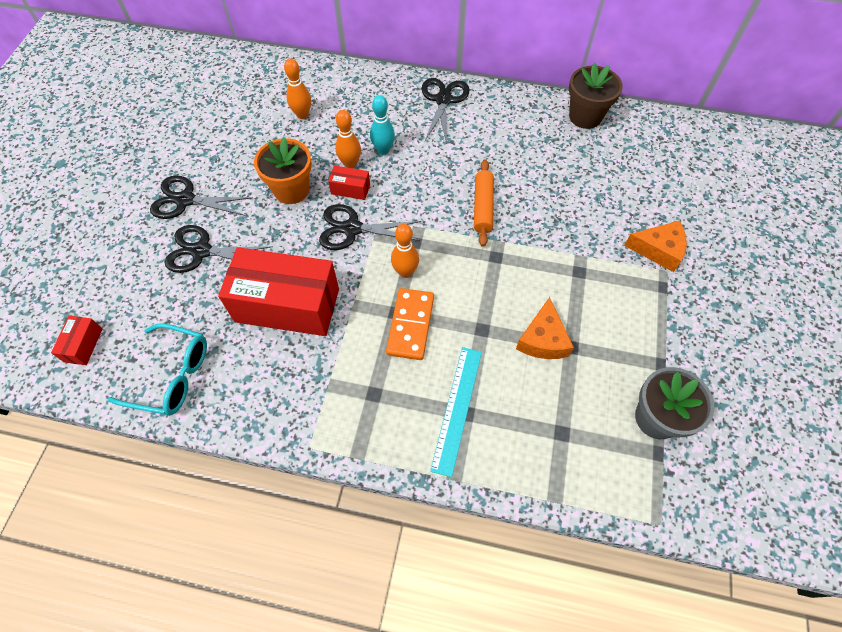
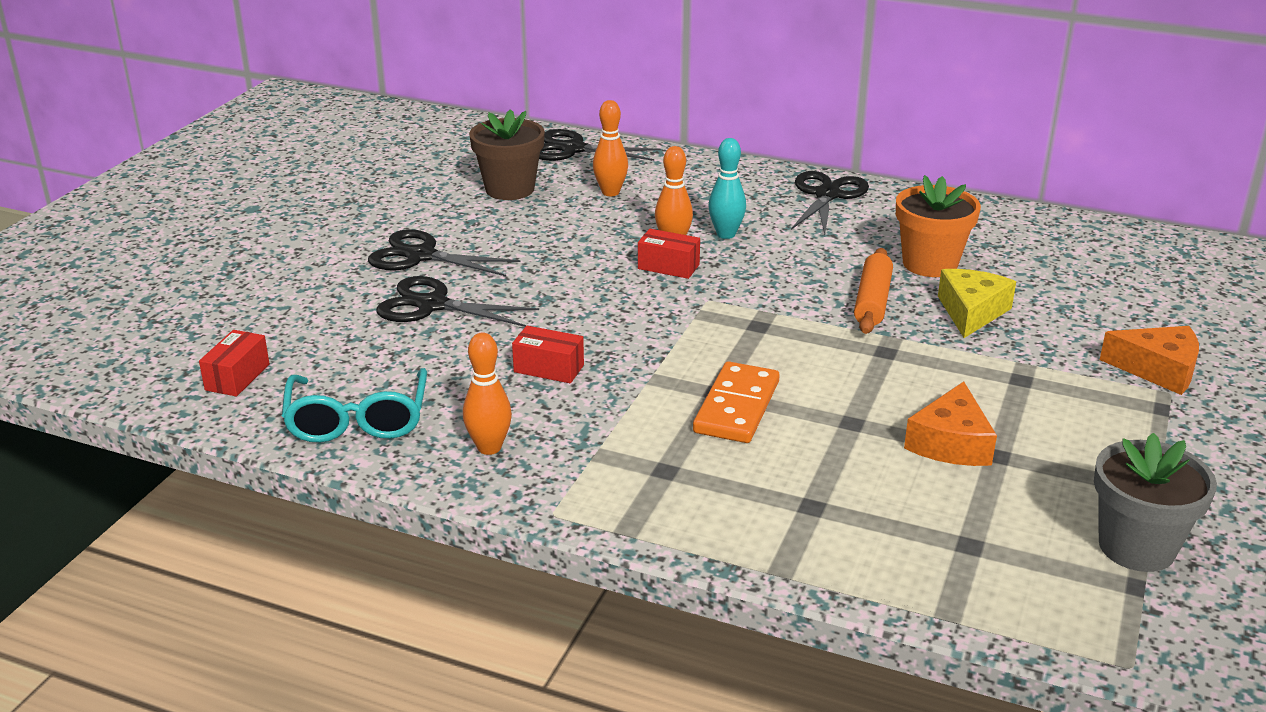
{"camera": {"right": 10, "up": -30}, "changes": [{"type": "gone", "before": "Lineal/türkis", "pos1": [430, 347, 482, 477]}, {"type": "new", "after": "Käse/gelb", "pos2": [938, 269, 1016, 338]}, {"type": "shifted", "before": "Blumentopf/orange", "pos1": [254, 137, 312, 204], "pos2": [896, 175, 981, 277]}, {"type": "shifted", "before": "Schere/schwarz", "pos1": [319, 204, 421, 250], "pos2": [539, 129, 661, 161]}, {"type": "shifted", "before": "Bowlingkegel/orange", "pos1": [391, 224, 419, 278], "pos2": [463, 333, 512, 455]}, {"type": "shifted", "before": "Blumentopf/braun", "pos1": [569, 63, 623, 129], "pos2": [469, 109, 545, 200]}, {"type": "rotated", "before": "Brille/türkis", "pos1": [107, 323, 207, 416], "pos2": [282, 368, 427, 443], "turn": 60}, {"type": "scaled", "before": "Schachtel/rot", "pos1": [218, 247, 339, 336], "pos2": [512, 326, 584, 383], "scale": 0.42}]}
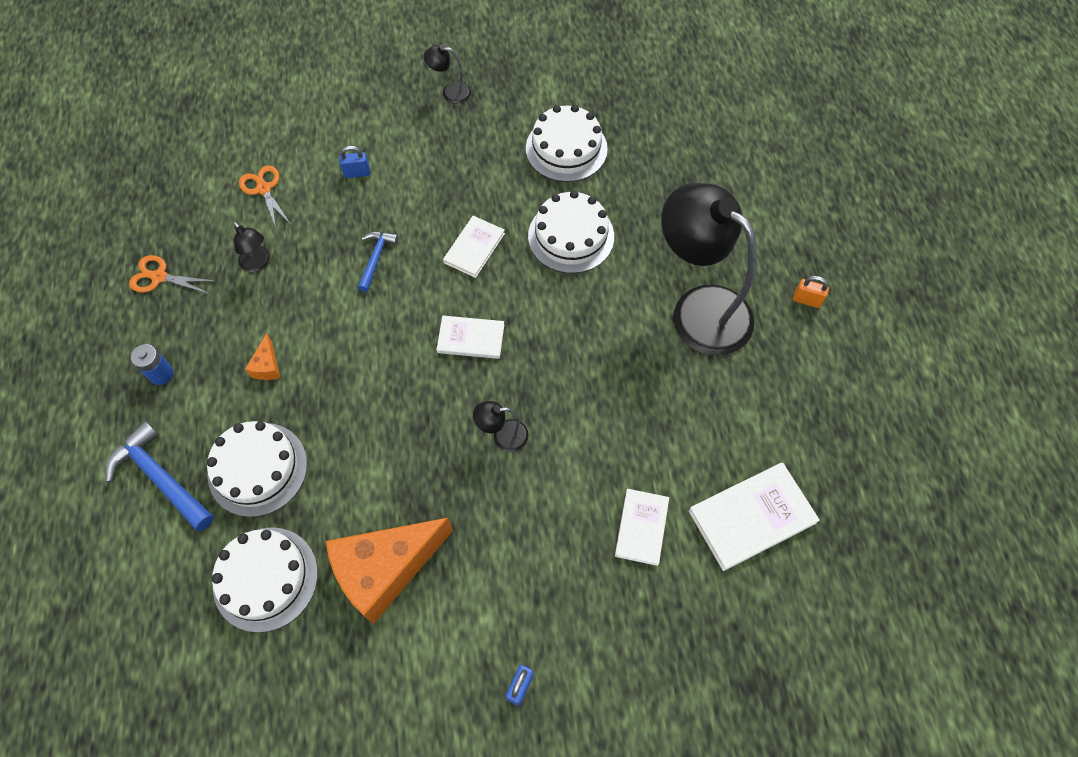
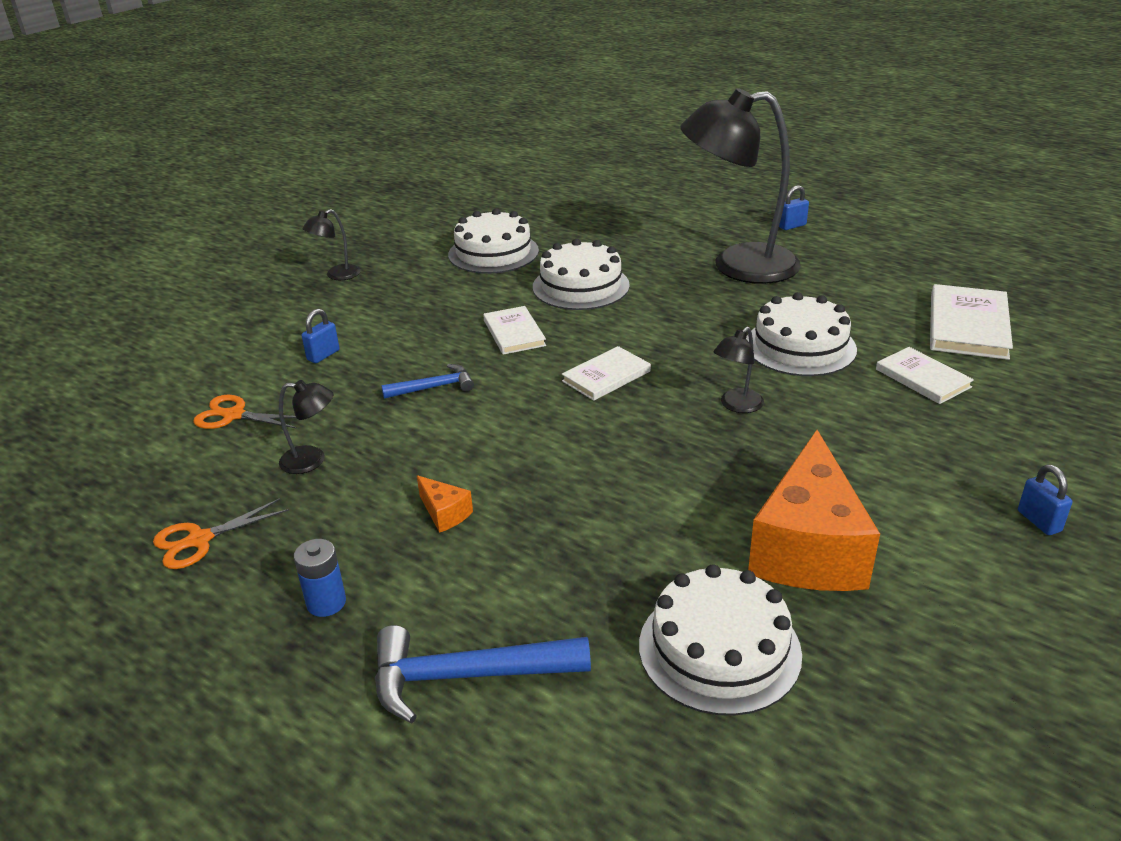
{"camera": {"right": -45, "up": -30}, "changes": [{"type": "shifted", "before": "Kuchen/weiß", "pos1": [207, 421, 307, 517], "pos2": [746, 292, 857, 376]}, {"type": "repainted", "before": "Vorhängeschloss/orange", "after": "Vorhängeschloss/blau", "pos1": [793, 276, 829, 308], "pos2": [779, 185, 809, 230]}, {"type": "rotated", "before": "Hammer/blau", "pos1": [358, 232, 398, 292], "pos2": [381, 364, 474, 399], "turn": 105}]}
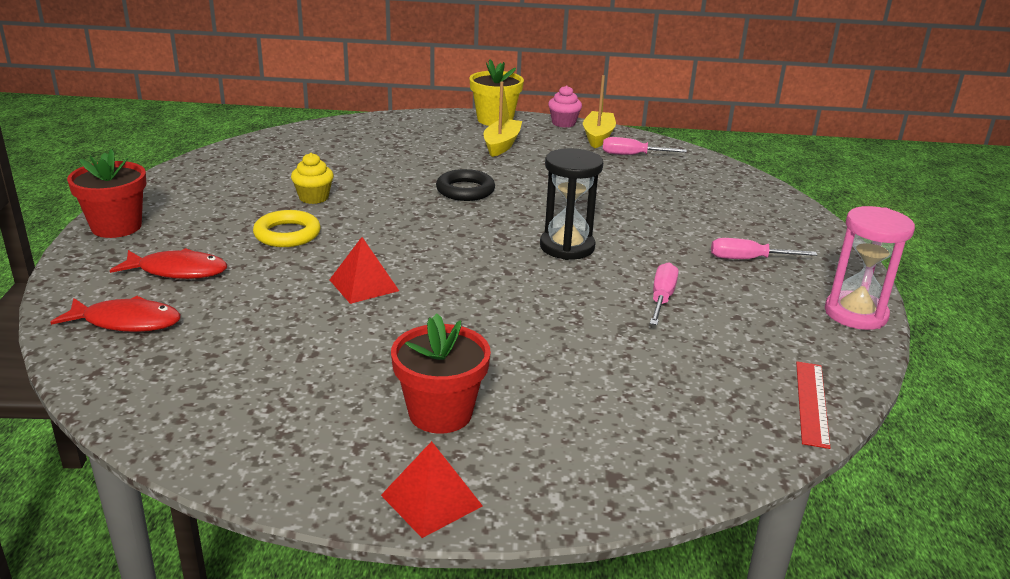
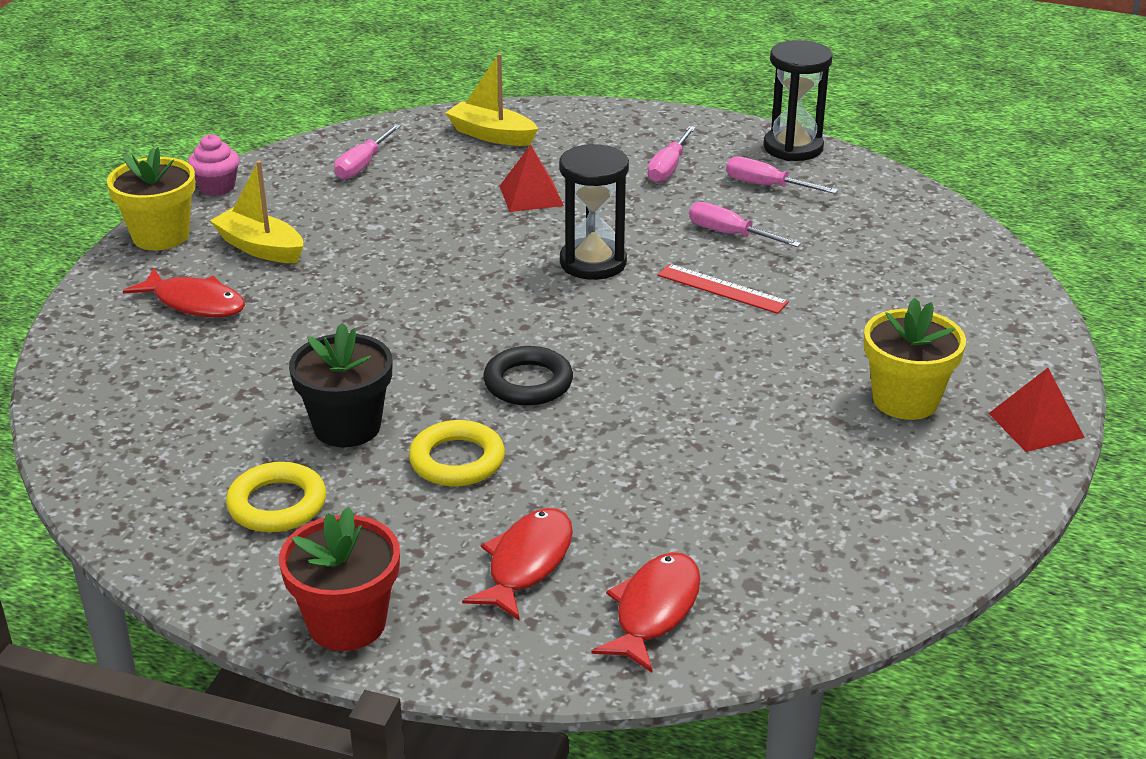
{"camera": {"right": -70, "up": 5}, "changes": [{"type": "new", "after": "Fisch/rot", "pos2": [123, 268, 245, 317]}, {"type": "new", "after": "Ring/gelb", "pos2": [226, 462, 326, 532]}, {"type": "new", "after": "Schraubenzieher/rosa", "pos2": [726, 156, 838, 194]}, {"type": "shifted", "before": "Pyramide/rot", "pos1": [329, 237, 399, 304], "pos2": [500, 145, 564, 212]}, {"type": "shifted", "before": "Ring/schwarz", "pos1": [436, 169, 495, 201], "pos2": [483, 346, 573, 406]}, {"type": "shifted", "before": "Boot/gelb", "pos1": [583, 75, 616, 148], "pos2": [446, 53, 538, 146]}, {"type": "shifted", "before": "Lineal/rot", "pos1": [796, 361, 831, 449], "pos2": [658, 264, 789, 314]}, {"type": "swapped", "before": "Muffin/gelb", "after": "Blumentopf/schwarz", "pos1": [291, 153, 334, 204], "pos2": [289, 323, 393, 447]}, {"type": "repainted", "before": "Blumentopf/rot", "after": "Blumentopf/gelb", "pos1": [391, 313, 491, 434], "pos2": [864, 298, 966, 420]}, {"type": "repainted", "before": "Sanduhr/rosa", "after": "Sanduhr/schwarz", "pos1": [825, 206, 915, 330], "pos2": [763, 40, 833, 161]}]}
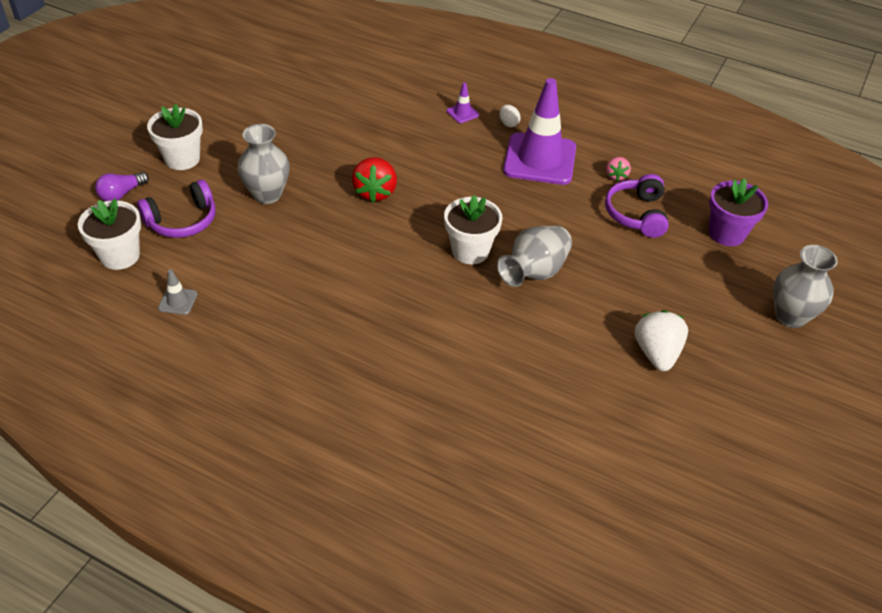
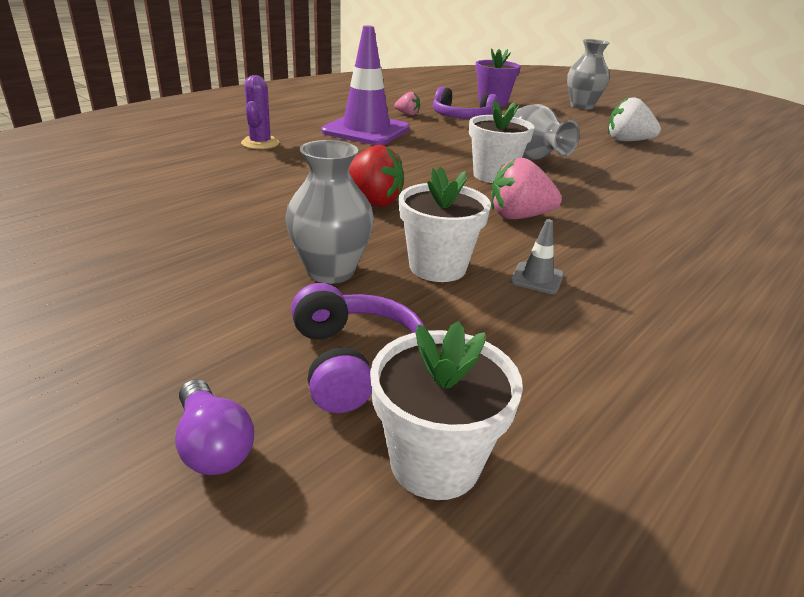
{"camera": {"right": -75, "up": -15}, "changes": [{"type": "gone", "before": "Ei/weiß", "pos1": [500, 105, 520, 127]}, {"type": "new", "after": "Erdbeere/rosa", "pos2": [491, 158, 562, 219]}, {"type": "shifted", "before": "Blumentopf/weiß", "pos1": [147, 104, 203, 170], "pos2": [399, 166, 491, 282]}, {"type": "shifted", "before": "Leitkegel/grau", "pos1": [158, 269, 198, 315], "pos2": [510, 219, 564, 294]}, {"type": "swapped", "before": "Leitkegel/lila", "after": "Kaktus/lila", "pos1": [446, 83, 479, 123], "pos2": [241, 75, 279, 149]}]}
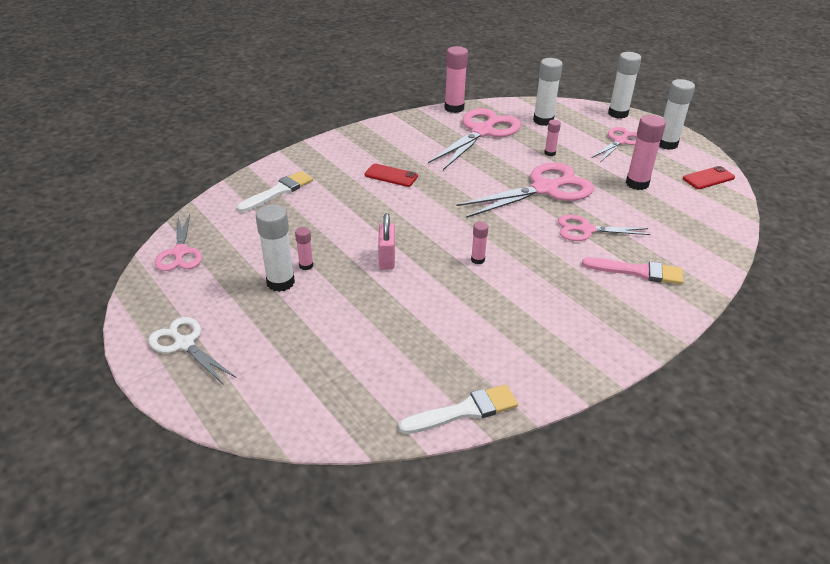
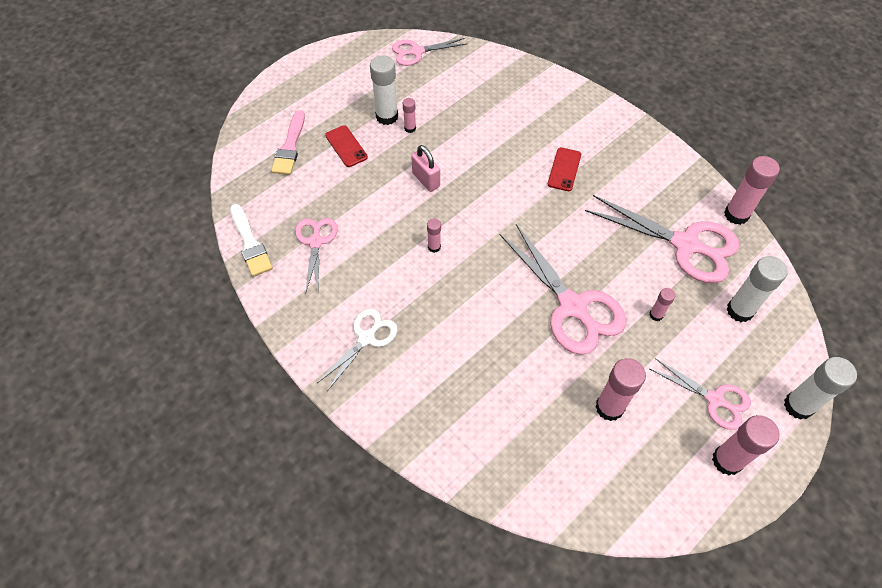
{"camera": {"right": 85, "up": 20}, "changes": [{"type": "gone", "before": "Pinsel/weiß", "pos1": [237, 171, 313, 212]}, {"type": "shifted", "before": "Schere/weiß", "pos1": [148, 317, 236, 385], "pos2": [318, 309, 398, 391]}, {"type": "shifted", "before": "Schere/rosa", "pos1": [558, 215, 651, 241], "pos2": [295, 218, 338, 294]}, {"type": "shifted", "before": "Pinsel/rosa", "pos1": [582, 257, 683, 285], "pos2": [271, 110, 305, 175]}, {"type": "shifted", "before": "Handy/rot", "pos1": [683, 166, 735, 189], "pos2": [325, 125, 368, 167]}, {"type": "repainted", "before": "Klebestift/weiß", "after": "Klebestift/rosa", "pos1": [659, 79, 695, 150], "pos2": [712, 415, 780, 475]}, {"type": "rotated", "before": "Vorhängeschloss/rosa", "pos1": [378, 213, 395, 270], "pos2": [411, 145, 440, 192], "turn": 60}]}
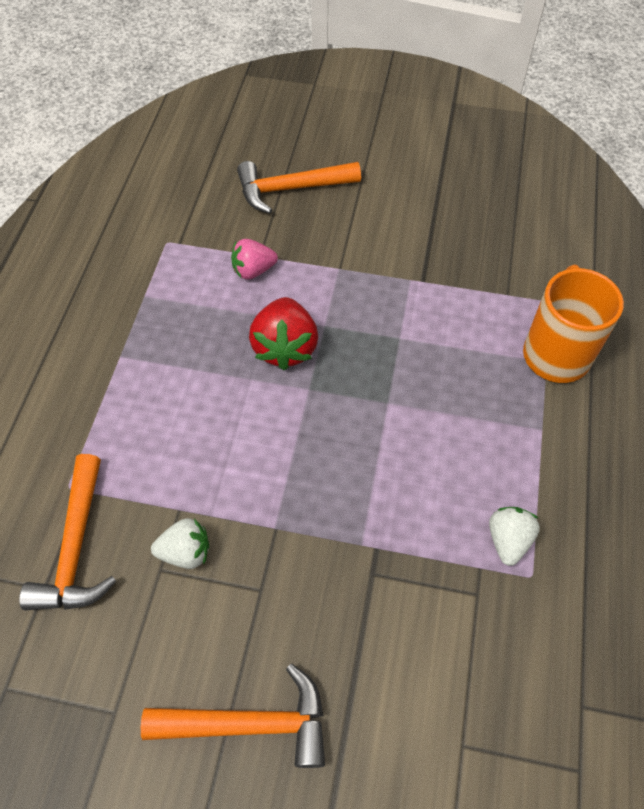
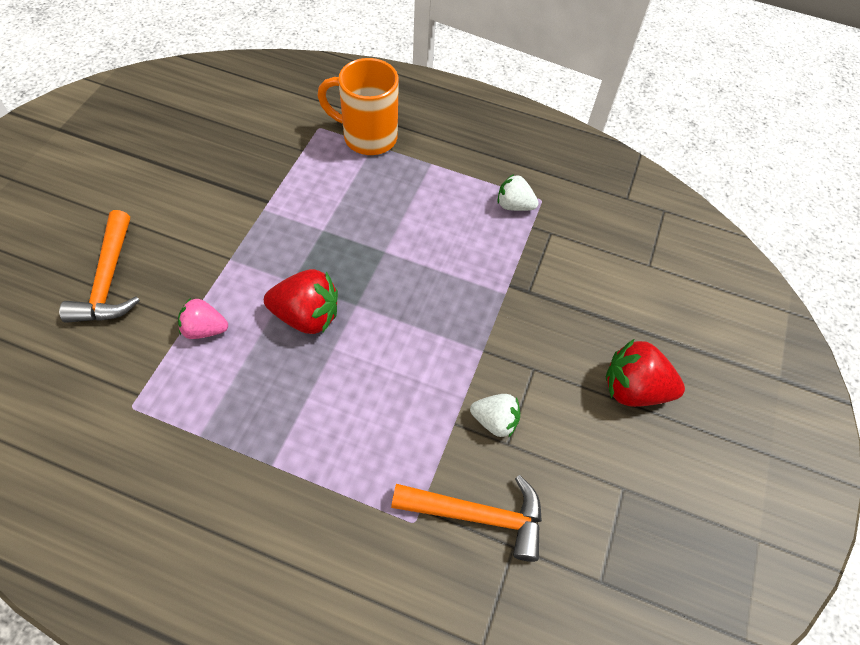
{"camera": {"right": -85, "up": 0}, "changes": [{"type": "swapped", "before": "Hammer/orange", "after": "Erdbeere/rot", "pos1": [141, 663, 325, 768], "pos2": [606, 339, 685, 407]}, {"type": "rotated", "before": "Erdbeere/weiß", "pos1": [151, 518, 209, 569], "pos2": [470, 394, 520, 438], "turn": 105}, {"type": "rotated", "before": "Erdbeere/rosa", "pos1": [231, 239, 278, 280], "pos2": [178, 298, 228, 339], "turn": 105}]}
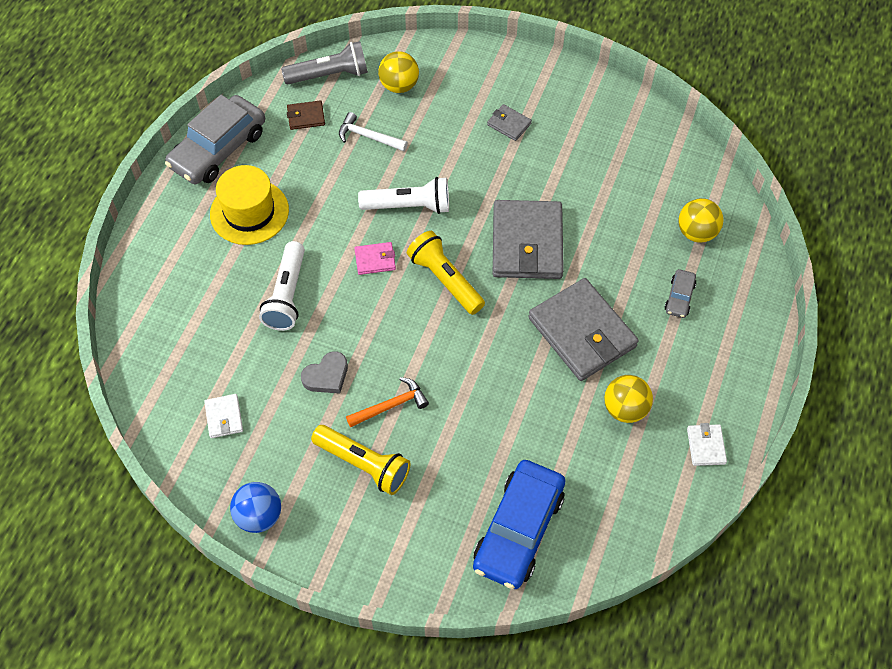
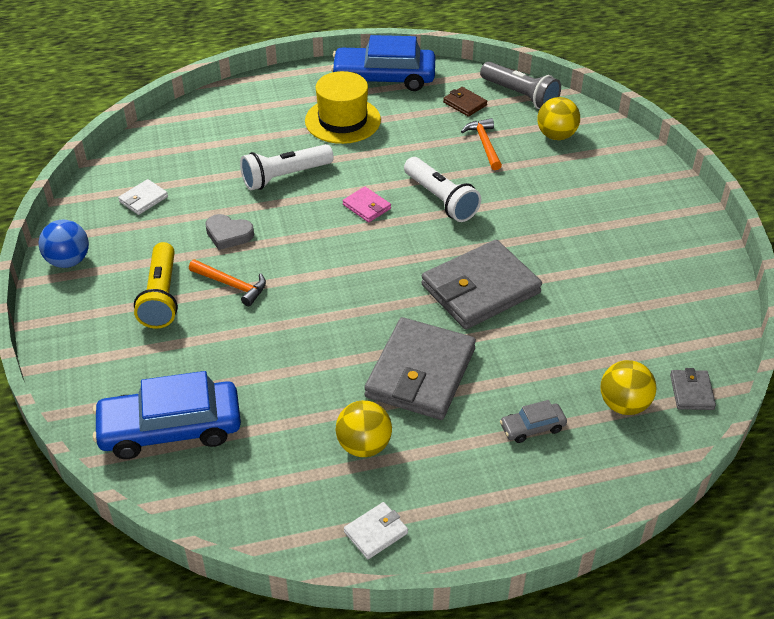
{"camera": {"right": 55, "up": -15}, "changes": [{"type": "gone", "before": "Taschenlampe/gelb", "pos1": [407, 231, 485, 315]}, {"type": "shifted", "before": "Geldbörse/grau", "pos1": [487, 104, 532, 141], "pos2": [670, 368, 716, 410]}, {"type": "repainted", "before": "Auto/grau", "after": "Auto/blau", "pos1": [165, 95, 265, 184], "pos2": [331, 35, 435, 91]}, {"type": "repainted", "before": "Hammer/weiß", "after": "Hammer/orange", "pos1": [339, 112, 408, 151], "pos2": [461, 118, 502, 170]}]}
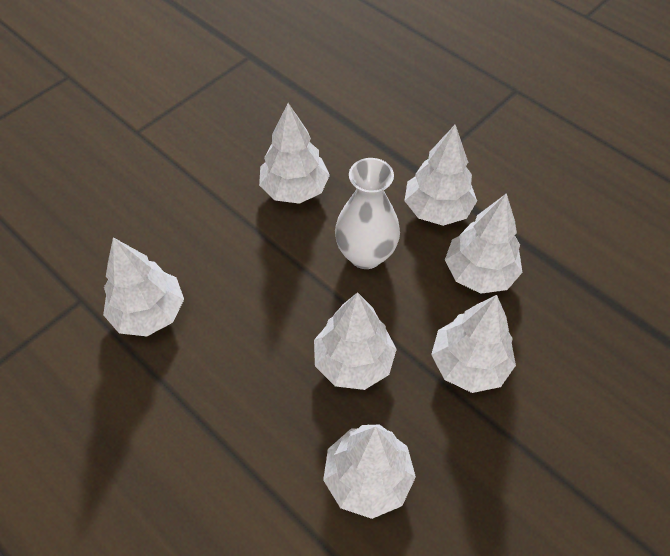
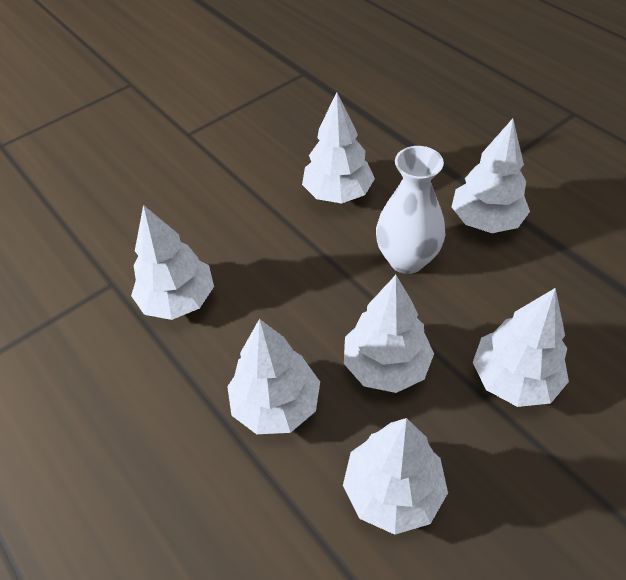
{"camera": {"right": 10, "up": -5}, "changes": [{"type": "shifted", "before": "Baum/weiß", "pos1": [445, 193, 522, 294], "pos2": [227, 319, 320, 434]}]}
